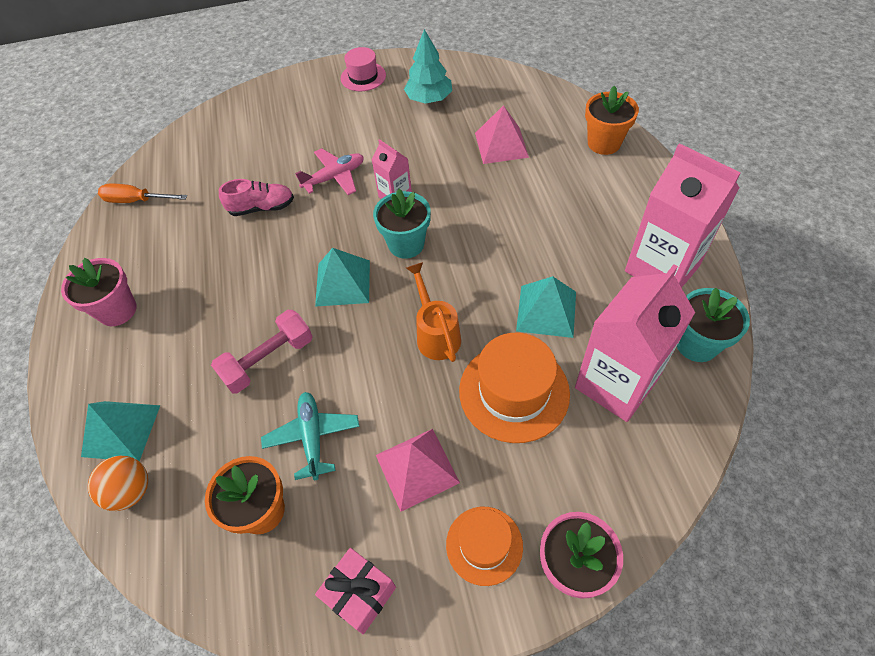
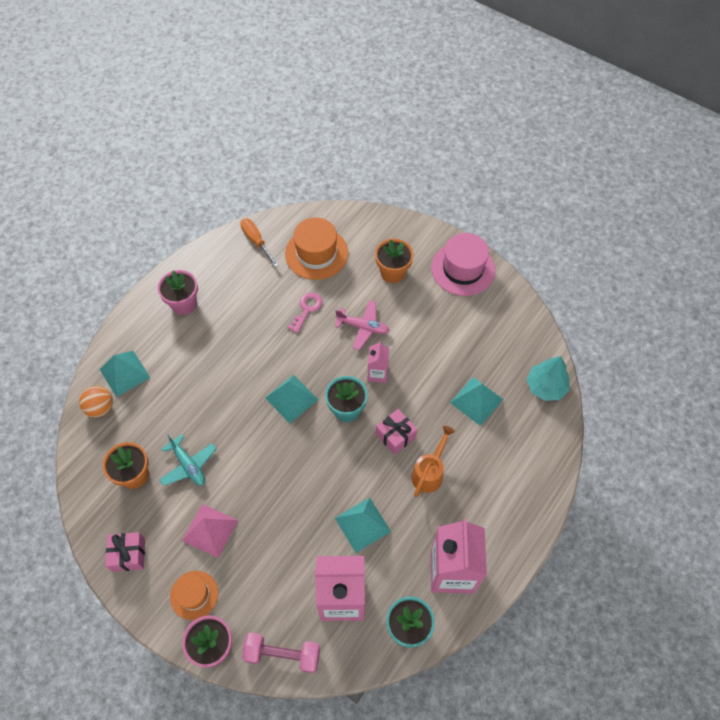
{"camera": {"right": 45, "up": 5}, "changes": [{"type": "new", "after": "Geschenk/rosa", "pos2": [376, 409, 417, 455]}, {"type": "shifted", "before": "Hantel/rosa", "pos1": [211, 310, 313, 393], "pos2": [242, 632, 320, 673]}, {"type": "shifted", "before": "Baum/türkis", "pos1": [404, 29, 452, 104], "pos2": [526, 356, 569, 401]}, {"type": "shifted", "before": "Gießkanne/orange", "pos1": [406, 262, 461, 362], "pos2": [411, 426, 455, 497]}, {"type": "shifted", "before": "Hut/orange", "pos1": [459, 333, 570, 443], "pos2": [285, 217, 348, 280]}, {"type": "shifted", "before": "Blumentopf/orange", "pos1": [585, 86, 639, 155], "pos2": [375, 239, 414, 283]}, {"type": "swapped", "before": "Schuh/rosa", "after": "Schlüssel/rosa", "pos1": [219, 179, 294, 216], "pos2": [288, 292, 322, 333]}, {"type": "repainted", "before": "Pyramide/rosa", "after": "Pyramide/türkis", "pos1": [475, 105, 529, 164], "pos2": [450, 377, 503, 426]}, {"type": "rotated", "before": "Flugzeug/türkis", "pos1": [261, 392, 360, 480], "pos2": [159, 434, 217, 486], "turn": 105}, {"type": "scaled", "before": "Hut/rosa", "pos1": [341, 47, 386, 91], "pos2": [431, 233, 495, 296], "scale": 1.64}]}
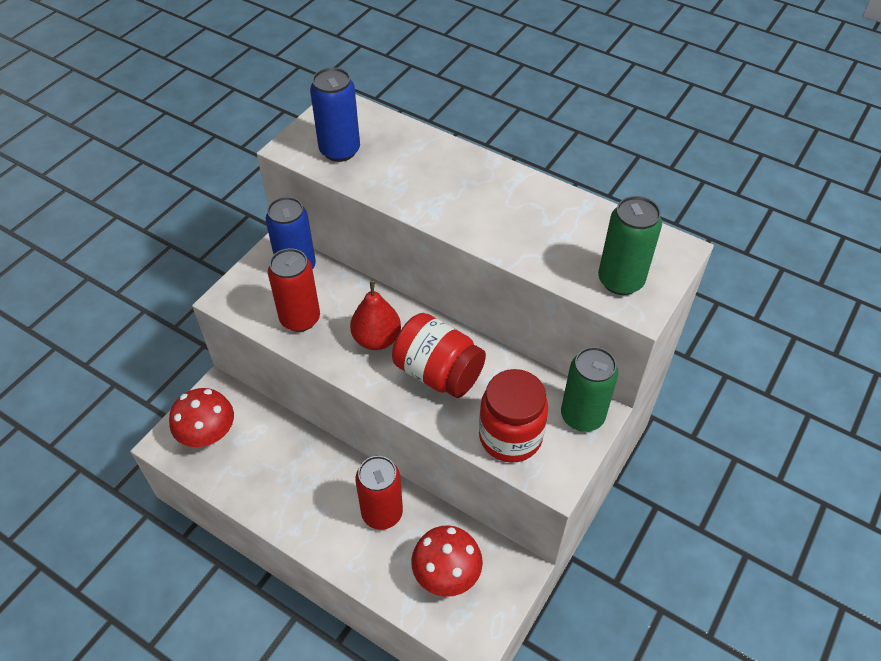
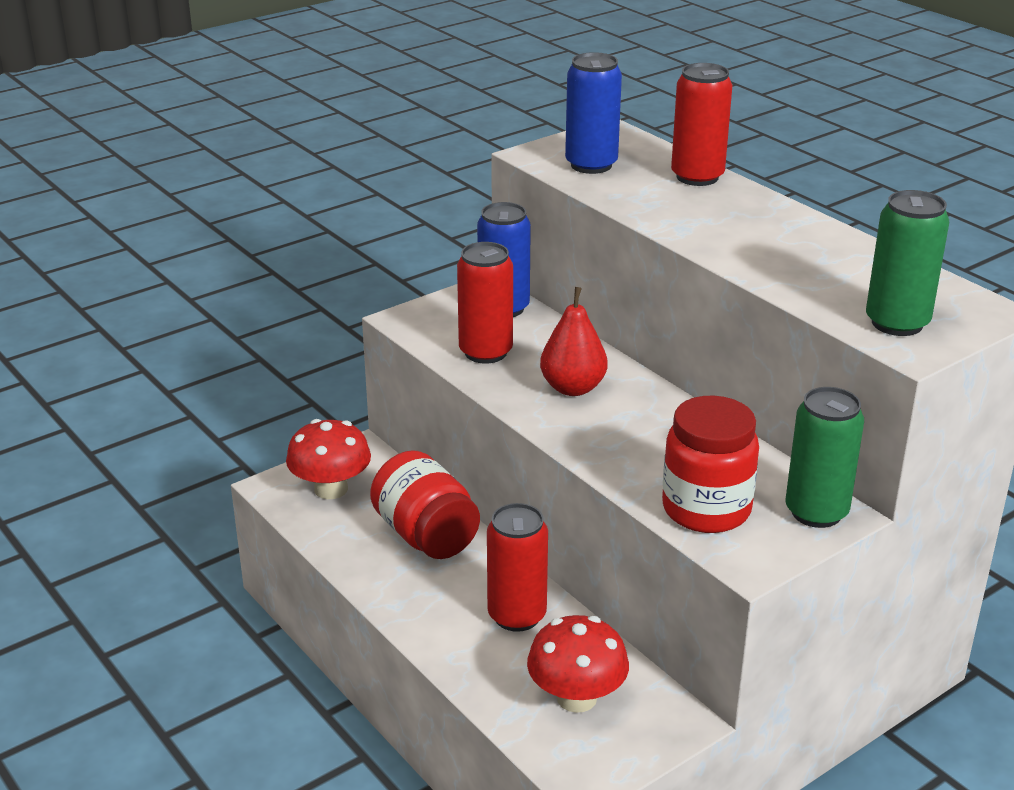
{"camera": {"right": 20, "up": -20}, "changes": [{"type": "new", "after": "Dose/rot", "pos2": [671, 63, 732, 186]}, {"type": "shifted", "before": "Einmachglas/rot", "pos1": [392, 313, 486, 398], "pos2": [370, 450, 480, 559]}]}
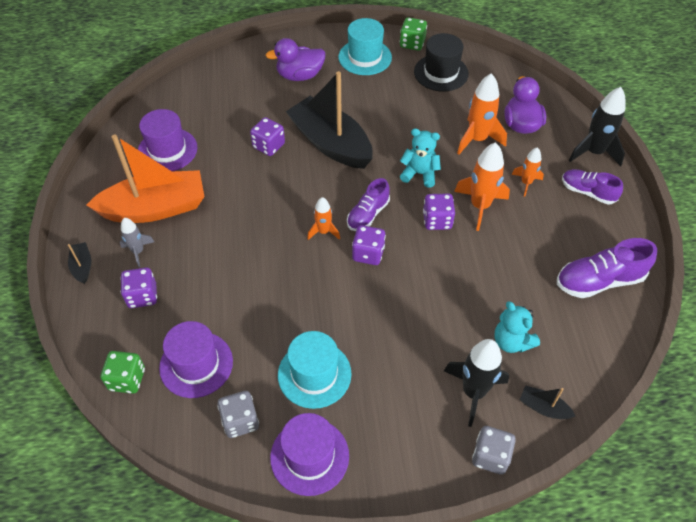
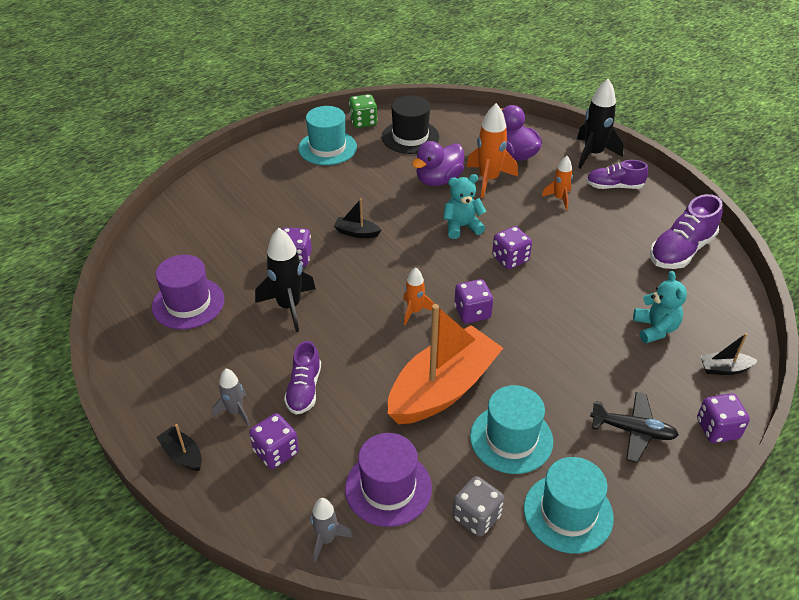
{"camera": {"right": -30, "up": -10}, "changes": [{"type": "gone", "before": "Rakete/orange", "pos1": [454, 142, 510, 231]}, {"type": "new", "after": "Flugzeug/schwarz", "pos2": [590, 392, 679, 463]}, {"type": "shifted", "before": "Boot/orange", "pos1": [87, 134, 204, 223], "pos2": [388, 304, 503, 425]}, {"type": "shifted", "before": "Ente/lila", "pos1": [266, 38, 326, 81], "pos2": [412, 141, 464, 186]}, {"type": "shifted", "before": "Schuh/lila", "pos1": [347, 178, 390, 231], "pos2": [284, 341, 321, 415]}, {"type": "shifted", "before": "Rakete/schwarz", "pos1": [444, 339, 509, 427], "pos2": [255, 228, 316, 332]}, {"type": "swapped", "before": "Spielwürfel/grün", "after": "Rakete/grau", "pos1": [101, 351, 145, 394], "pos2": [311, 498, 353, 562]}, {"type": "repainted", "before": "Hut/lila", "after": "Hut/türkis", "pos1": [270, 413, 349, 496], "pos2": [524, 457, 614, 554]}, {"type": "repainted", "before": "Spielwürfel/grau", "after": "Spielwürfel/lila", "pos1": [472, 426, 516, 475], "pos2": [697, 393, 750, 443]}, {"type": "rotated", "before": "Teddybär/türkis", "pos1": [495, 301, 540, 353], "pos2": [633, 271, 687, 343], "turn": -120}, {"type": "scaled", "before": "Boot/schwarz", "pos1": [286, 71, 373, 169], "pos2": [334, 198, 381, 238], "scale": 0.41}]}
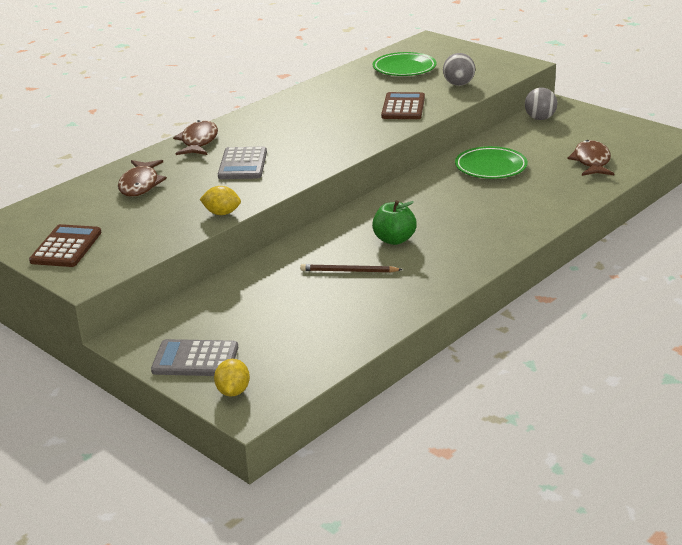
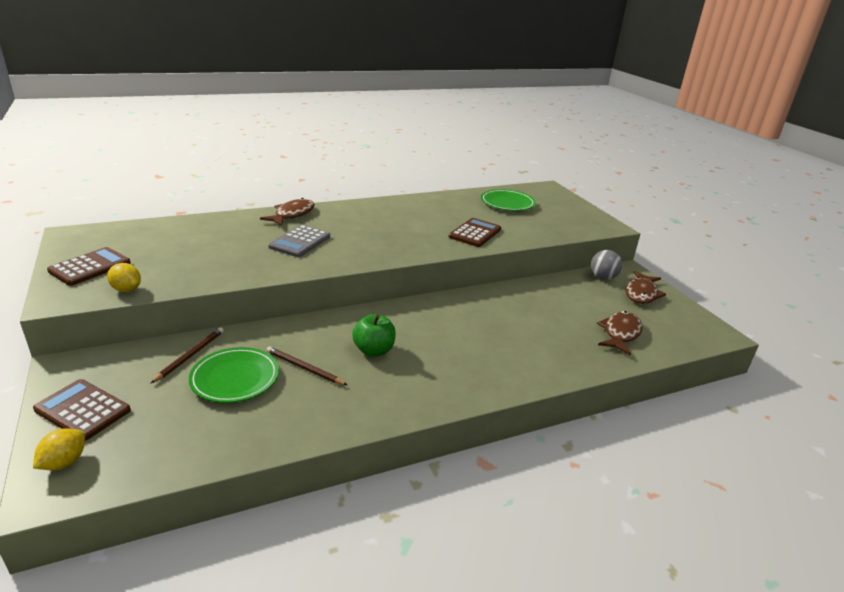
{"camera": {"right": 20, "up": 0}, "changes": [{"type": "gone", "before": "Ball/grau", "pos1": [443, 53, 475, 86]}, {"type": "new", "after": "Bleistift/braun", "pos2": [151, 327, 224, 383]}, {"type": "shifted", "before": "Fisch/braun", "pos1": [118, 160, 167, 197], "pos2": [625, 271, 666, 304]}, {"type": "shifted", "before": "Zitrone/gelb", "pos1": [200, 186, 241, 215], "pos2": [107, 263, 141, 292]}, {"type": "shifted", "before": "Teller/grün", "pos1": [455, 146, 528, 179], "pos2": [189, 347, 279, 403]}, {"type": "repainted", "before": "Taschenrechner/grau", "after": "Taschenrechner/braun", "pos1": [151, 339, 238, 376], "pos2": [33, 379, 131, 441]}]}
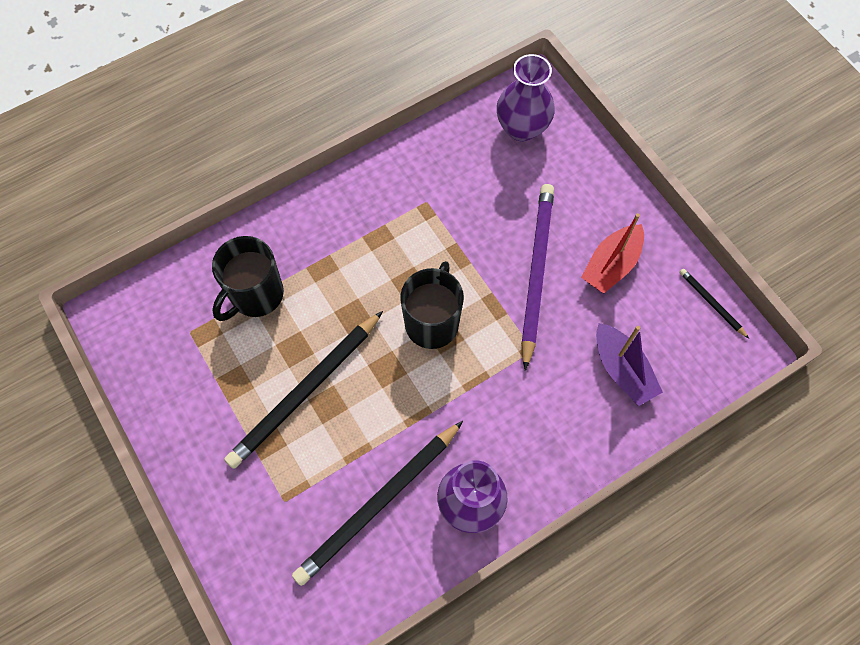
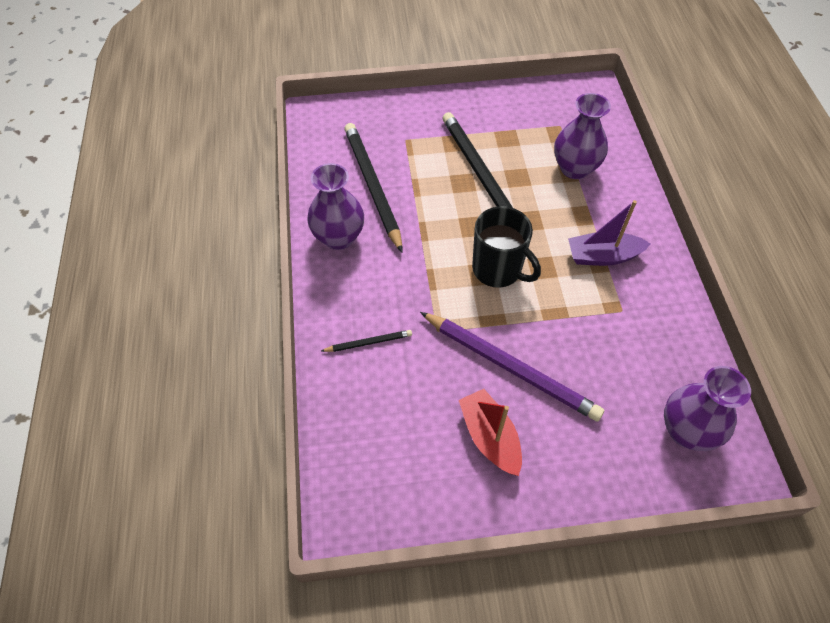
{"camera": {"right": 115, "up": -10}, "changes": [{"type": "shifted", "before": "Boot/lila", "pos1": [596, 323, 663, 406], "pos2": [568, 200, 651, 266]}, {"type": "shifted", "before": "Bleistift/schwarz", "pos1": [679, 269, 749, 339], "pos2": [321, 330, 412, 352]}, {"type": "swapped", "before": "Tasse/schwarz", "after": "Vase/lila", "pos1": [212, 236, 284, 321], "pos2": [554, 93, 611, 179]}]}
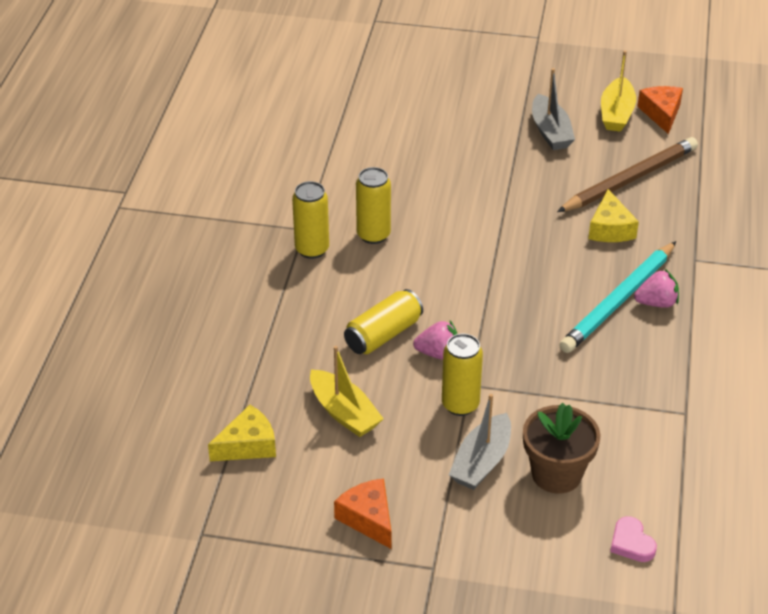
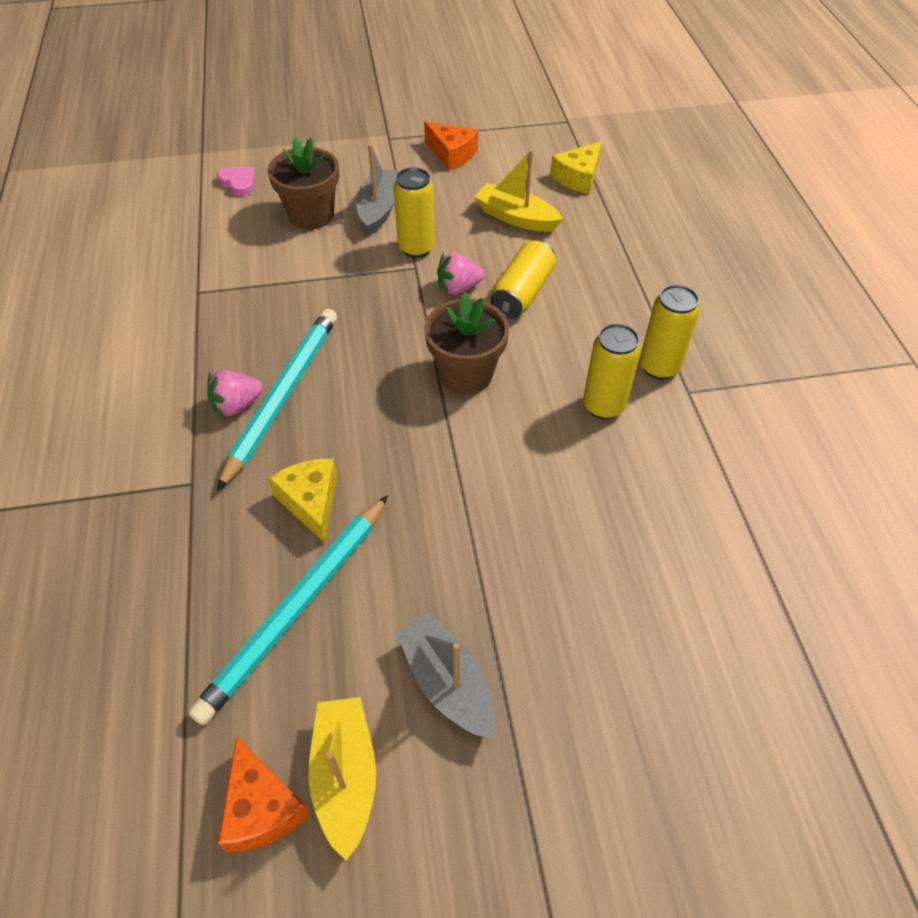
{"camera": {"right": 160, "up": 10}, "changes": [{"type": "new", "after": "Blumentopf/braun", "pos2": [424, 292, 509, 394]}, {"type": "repainted", "before": "Bleistift/braun", "after": "Bleistift/türkis", "pos1": [557, 137, 698, 212], "pos2": [188, 495, 388, 725]}]}
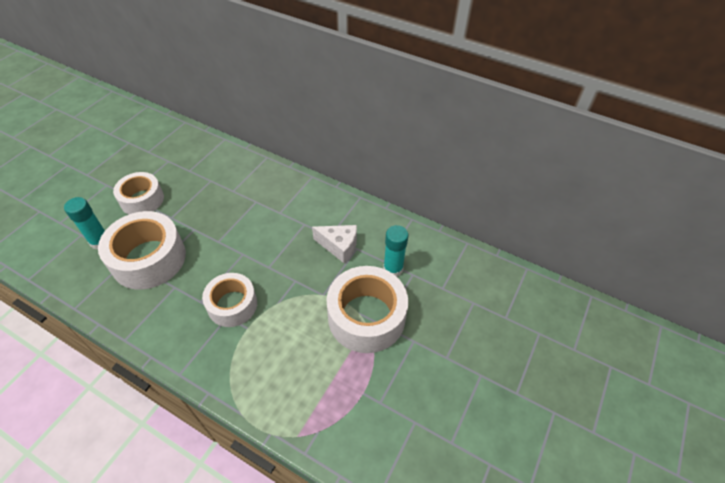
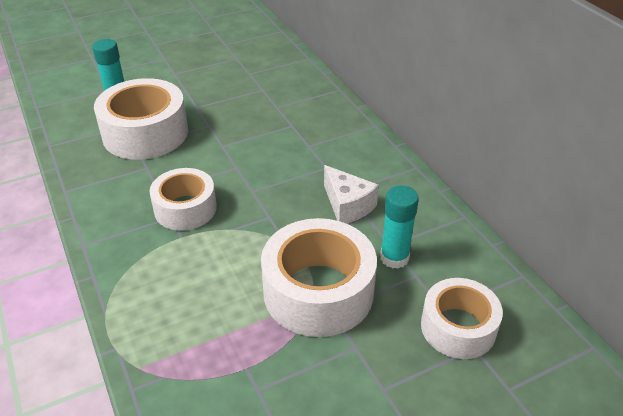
{"camera": {"right": 35, "up": -10}, "changes": [{"type": "shifted", "before": "Klebeband/weiß", "pos1": [113, 172, 164, 214], "pos2": [421, 278, 503, 359]}]}
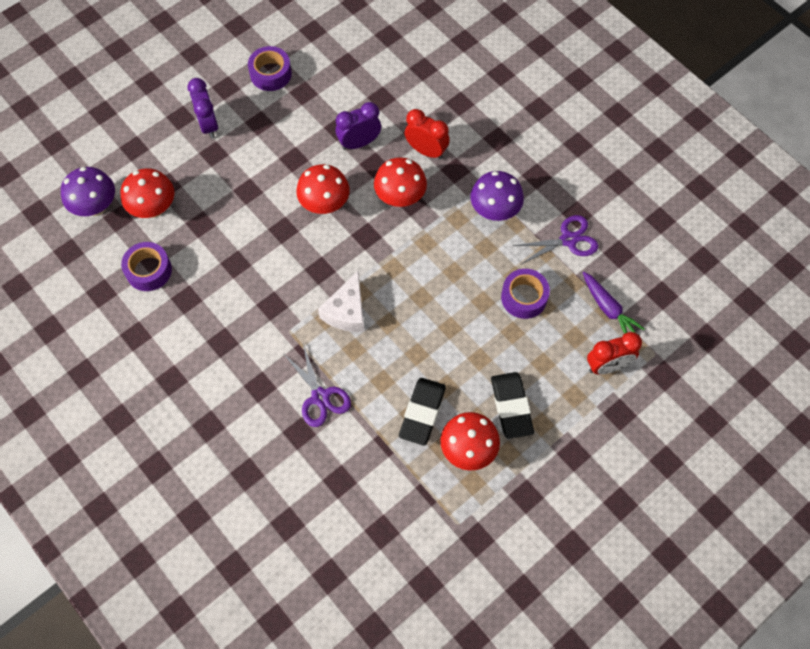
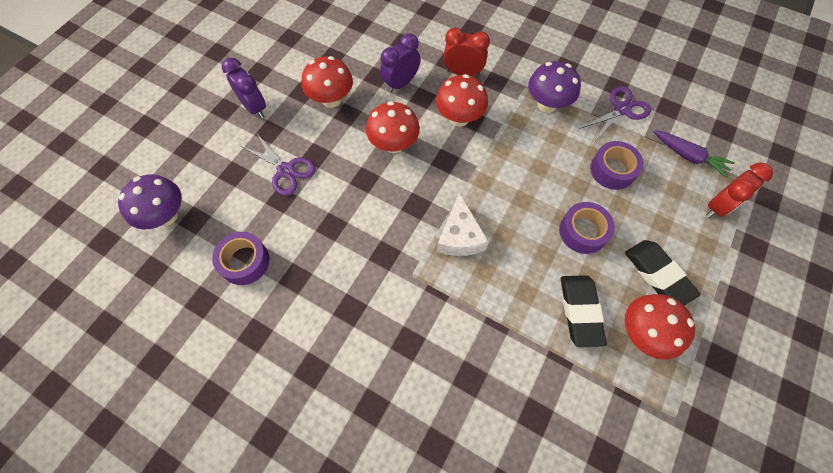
{"camera": {"right": -20, "up": 0}, "changes": [{"type": "shifted", "before": "Pilz/rot", "pos1": [120, 168, 174, 218], "pos2": [302, 56, 353, 108]}, {"type": "shifted", "before": "Klebeband/lila", "pos1": [248, 46, 292, 91], "pos2": [559, 202, 615, 254]}, {"type": "shifted", "before": "Schere/lila", "pos1": [283, 344, 351, 427], "pos2": [241, 134, 316, 196]}]}
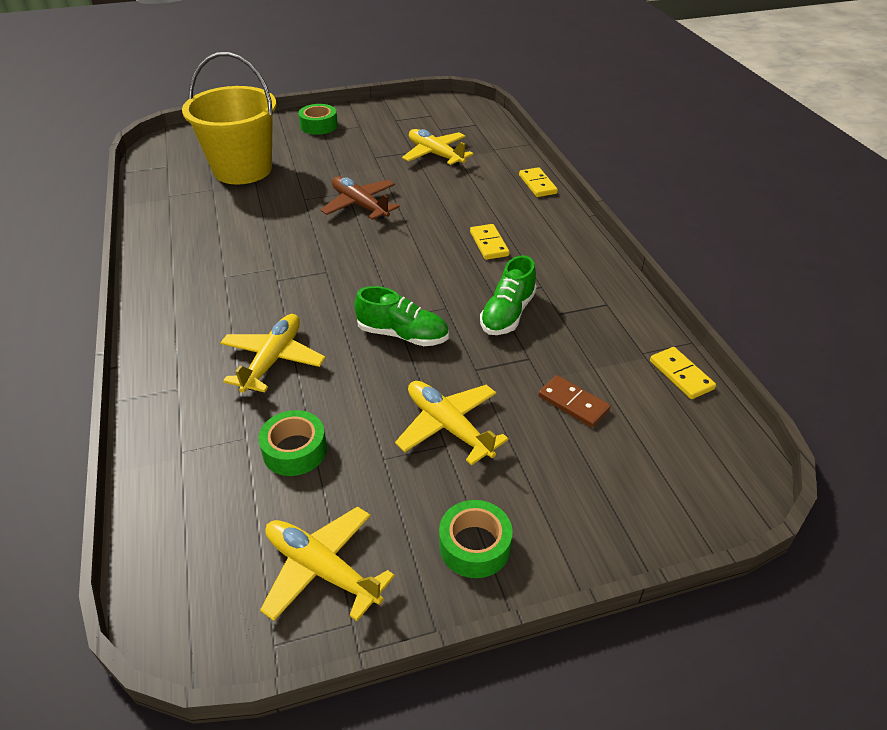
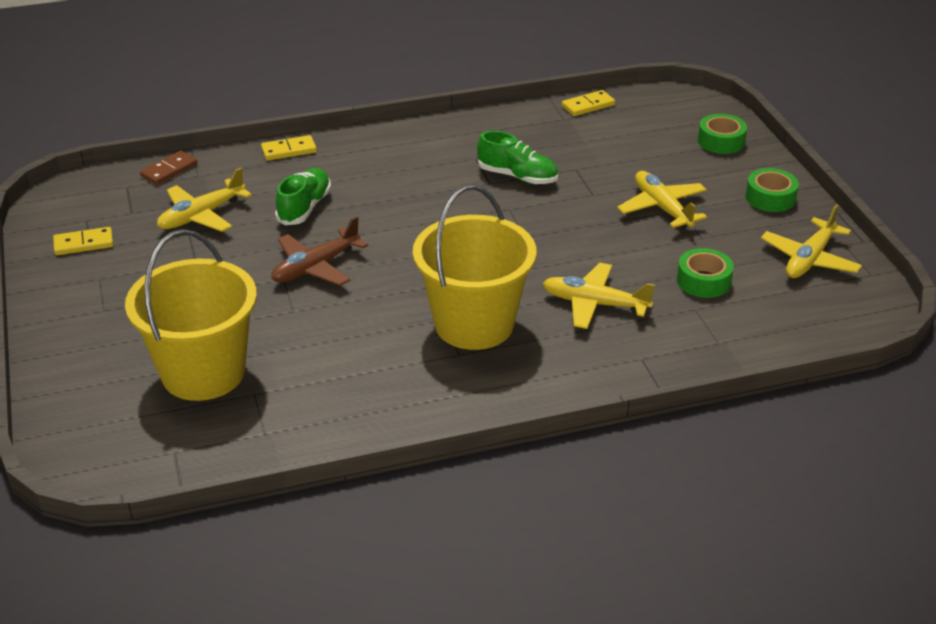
{"camera": {"right": -90, "up": -5}, "changes": [{"type": "new", "after": "Eimer/gelb", "pos2": [413, 184, 537, 350]}, {"type": "shifted", "before": "Klebeband/grün", "pos1": [298, 104, 338, 135], "pos2": [698, 114, 747, 154]}, {"type": "shifted", "before": "Schuh/grün", "pos1": [354, 286, 449, 346], "pos2": [275, 168, 331, 225]}, {"type": "shifted", "before": "Dominostein/gelb", "pos1": [470, 224, 509, 260], "pos2": [53, 227, 113, 255]}, {"type": "shifted", "before": "Dominostein/braun", "pos1": [538, 375, 611, 427], "pos2": [140, 151, 197, 185]}, {"type": "rotated", "before": "Flugzeug/gelb", "pos1": [395, 381, 509, 466], "pos2": [617, 171, 707, 229], "turn": 105}]}
